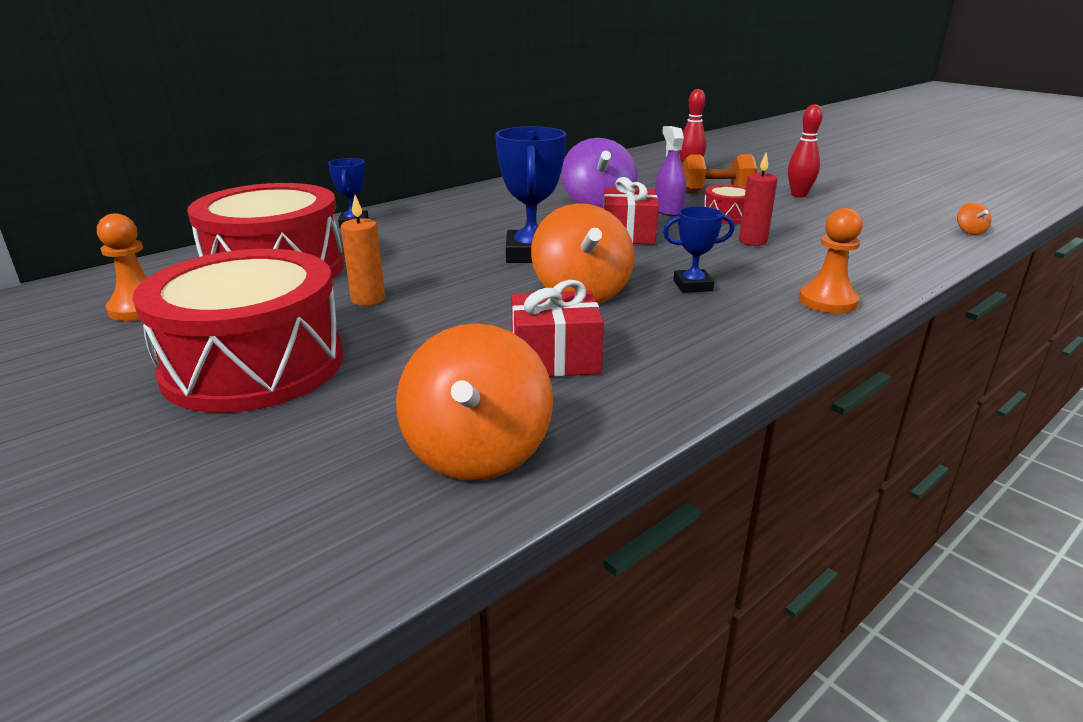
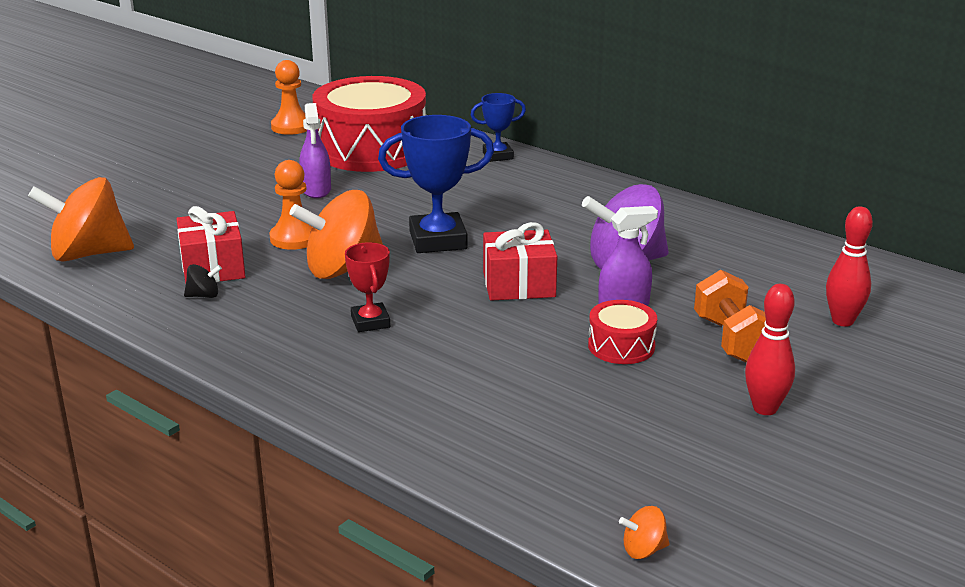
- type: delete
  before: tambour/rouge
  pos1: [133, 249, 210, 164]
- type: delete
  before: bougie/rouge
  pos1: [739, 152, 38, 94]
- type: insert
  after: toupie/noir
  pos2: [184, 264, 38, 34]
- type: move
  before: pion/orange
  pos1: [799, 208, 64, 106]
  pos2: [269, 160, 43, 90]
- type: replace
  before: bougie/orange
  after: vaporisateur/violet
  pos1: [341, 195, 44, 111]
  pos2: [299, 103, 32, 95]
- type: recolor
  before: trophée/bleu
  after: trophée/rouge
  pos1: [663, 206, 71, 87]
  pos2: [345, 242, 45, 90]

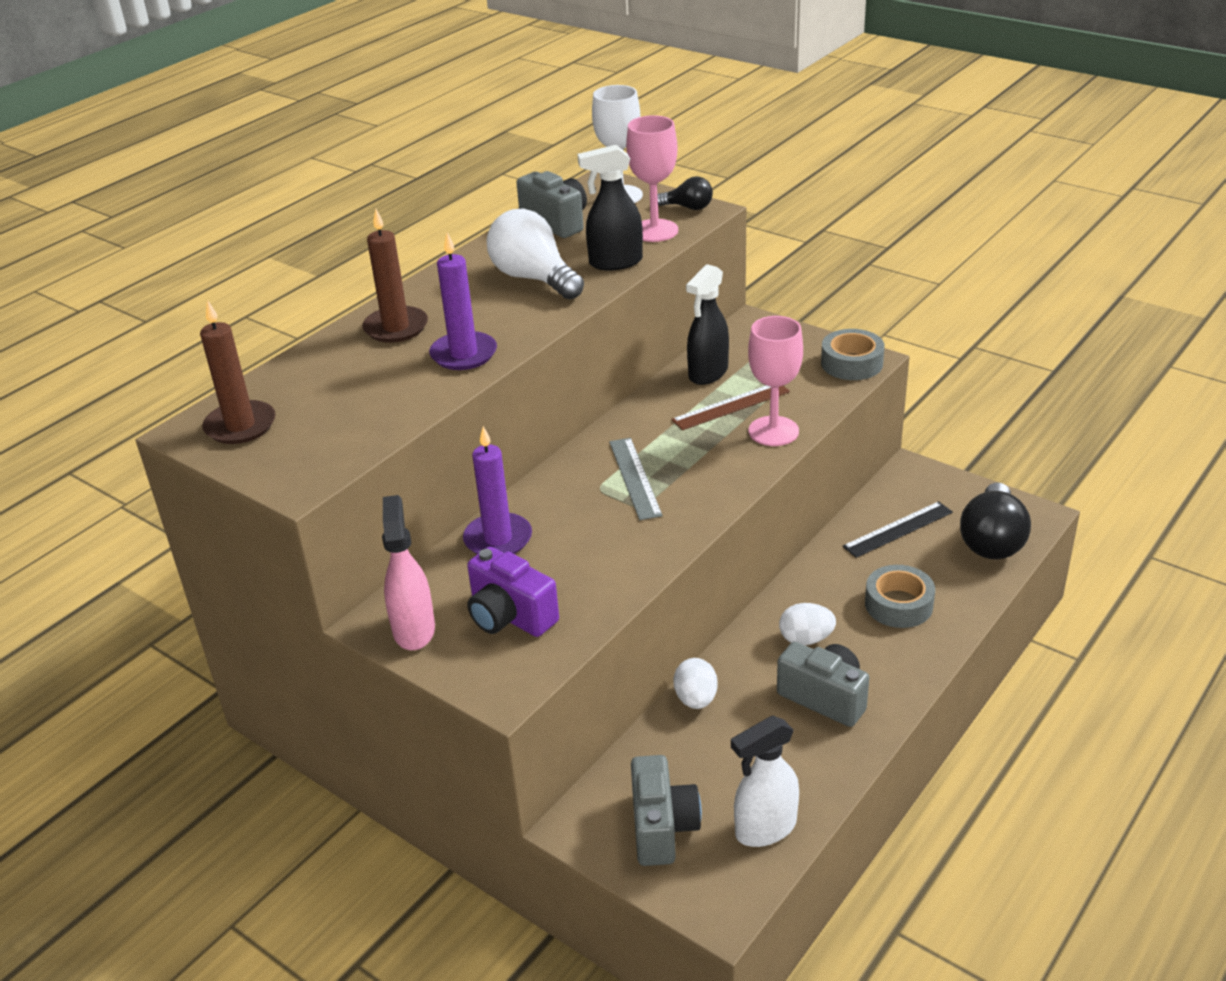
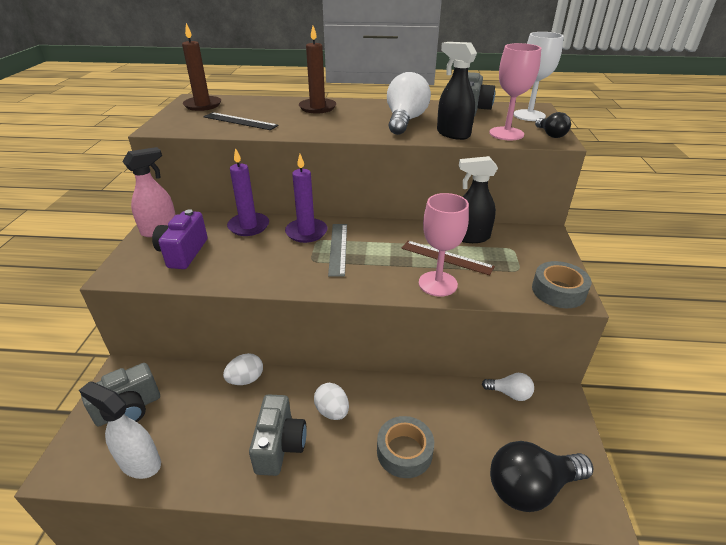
- type: insert
  after: ampoule/blanc
  pos2: [482, 373, 52, 28]
- type: move
  before: bougie/violet
  pos1: [429, 232, 68, 138]
  pos2: [285, 154, 43, 89]
- type: move
  before: règle/noir
  pos1: [842, 501, 111, 57]
  pos2: [203, 112, 76, 18]
- type: rotate
  before: règle/gris
  pos1: [609, 438, 54, 82]
  pos2: [328, 224, 19, 52]
  turn: -45

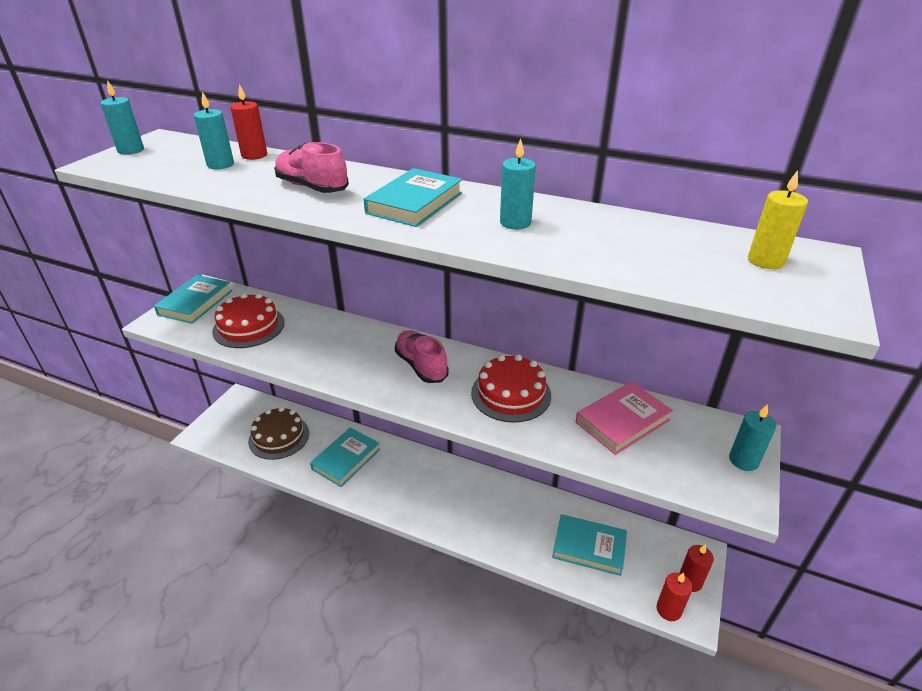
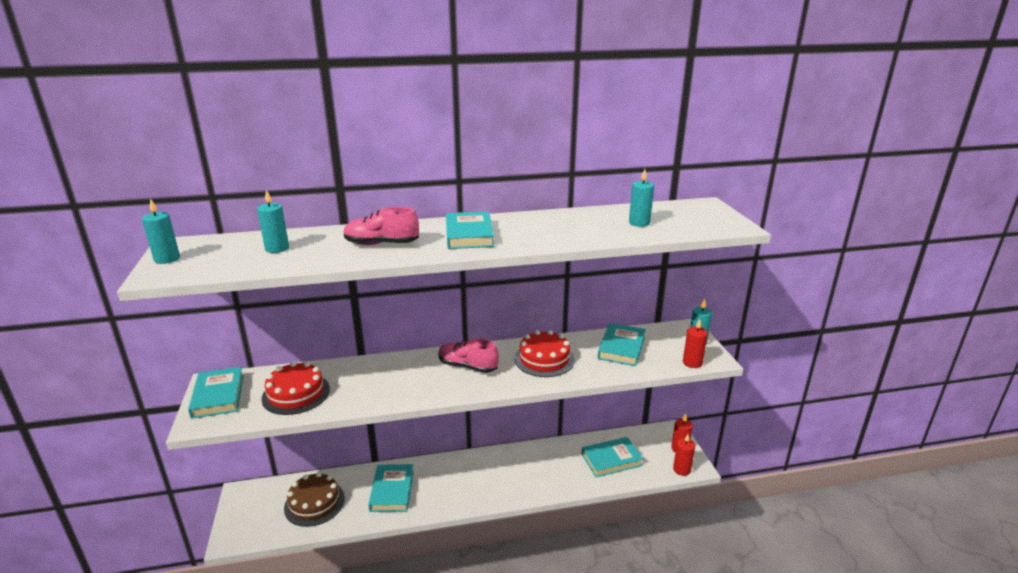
- type: delete
  before: bougie/jaune
  pos1: [748, 170, 60, 99]
- type: move
  before: bougie/rouge
  pos1: [230, 84, 37, 76]
  pos2: [683, 319, 25, 49]
- type: move
  before: bougie/turquoise
  pos1: [500, 138, 36, 91]
  pos2: [629, 169, 25, 58]
- type: recolor
  before: livre/rose
  after: livre/turquoise
  pos1: [576, 382, 97, 73]
  pos2: [598, 323, 48, 43]

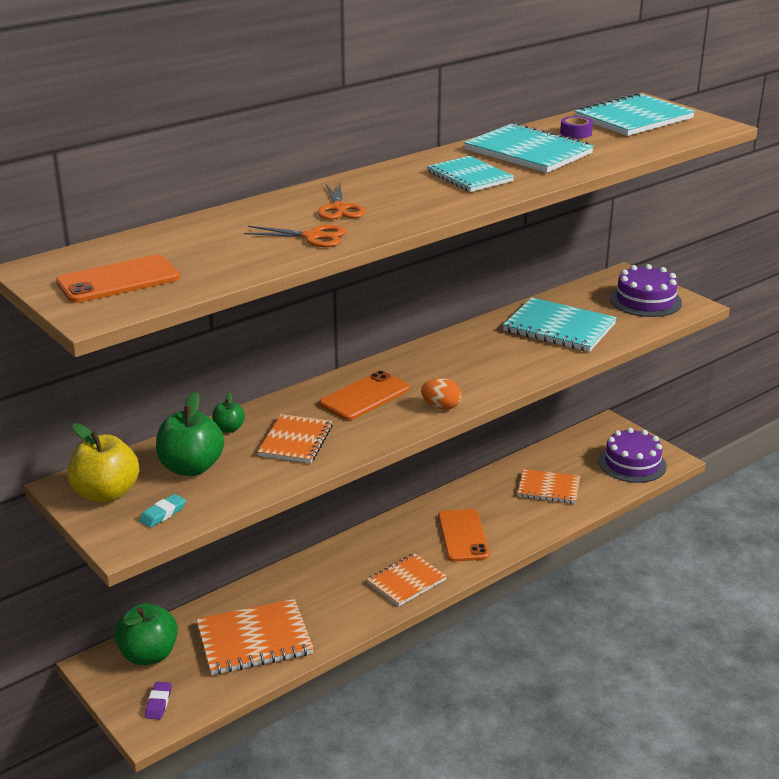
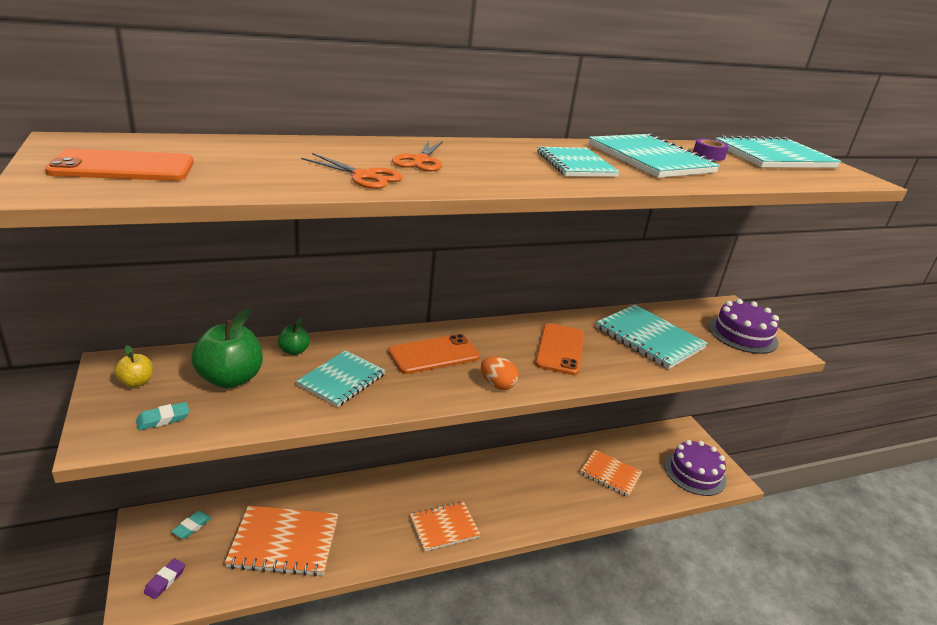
- type: move
  before: téléphone/orange
  pos1: [438, 509, 51, 53]
  pos2: [535, 323, 49, 52]
- type: replace
  before: pomme/vert
  after: gomme/turquoise
  pos1: [114, 603, 64, 62]
  pos2: [171, 511, 41, 28]
- type: recolor
  before: carnet/orange
  after: carnet/turquoise
  pos1: [257, 414, 76, 49]
  pos2: [296, 350, 89, 57]
- type: resize
  before: pomme/jaune
  pos1: [68, 423, 71, 80]
  pos2: [114, 345, 39, 42]
  scale: 0.51

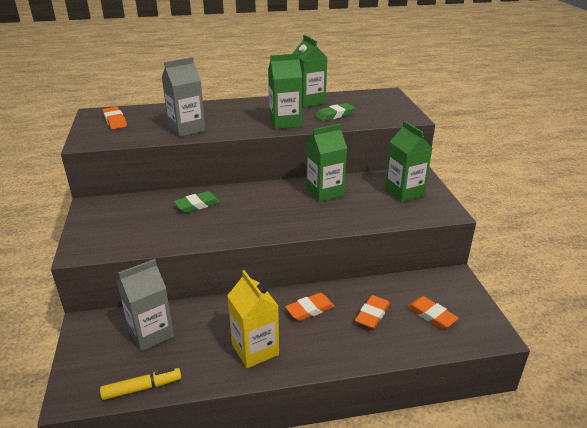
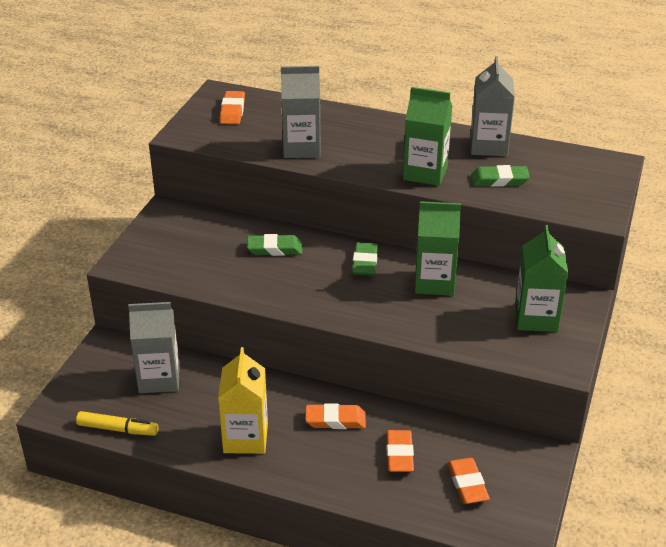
- type: insert
  after: gomme/vert
  pos2: [352, 242, 26, 34]
- type: recolor
  before: brique de lait/vert
  after: brique de lait/gris
  pos1: [292, 35, 35, 73]
  pos2: [470, 56, 45, 100]
- type: rotate
  before: gomme/orange
  pos1: [355, 295, 35, 34]
  pos2: [386, 430, 28, 42]
  turn: -60

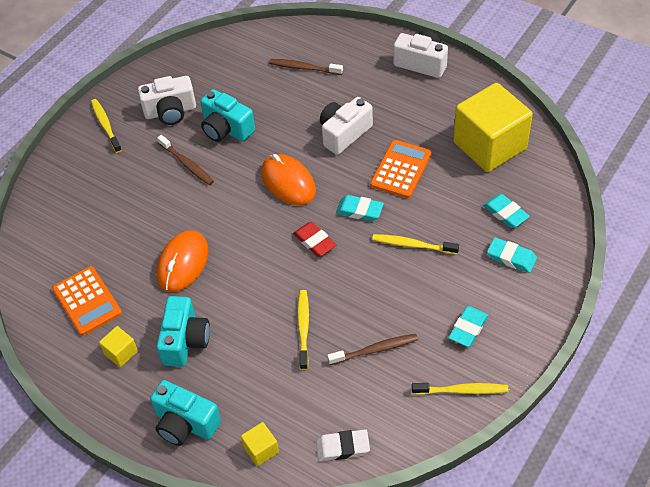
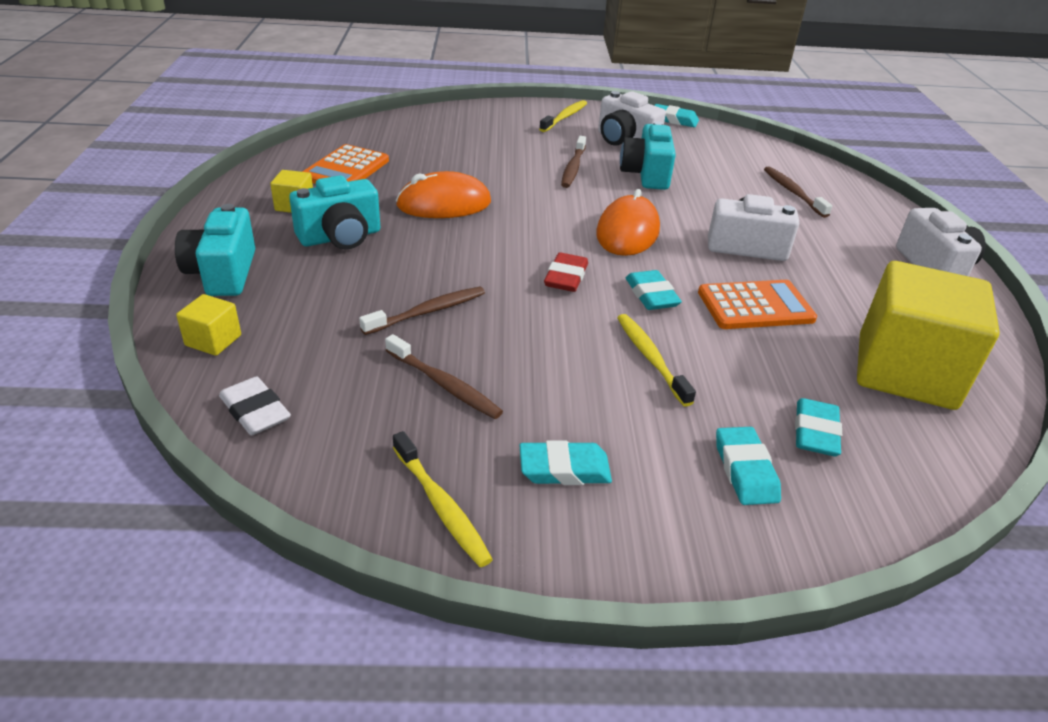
- type: insert
  after: gomme/turquoise
  pos2: [654, 104, 45, 23]
- type: recolor
  before: brosse à dents/jaune
  after: brosse à dents/marron
  pos1: [297, 290, 12, 80]
  pos2: [359, 287, 126, 48]

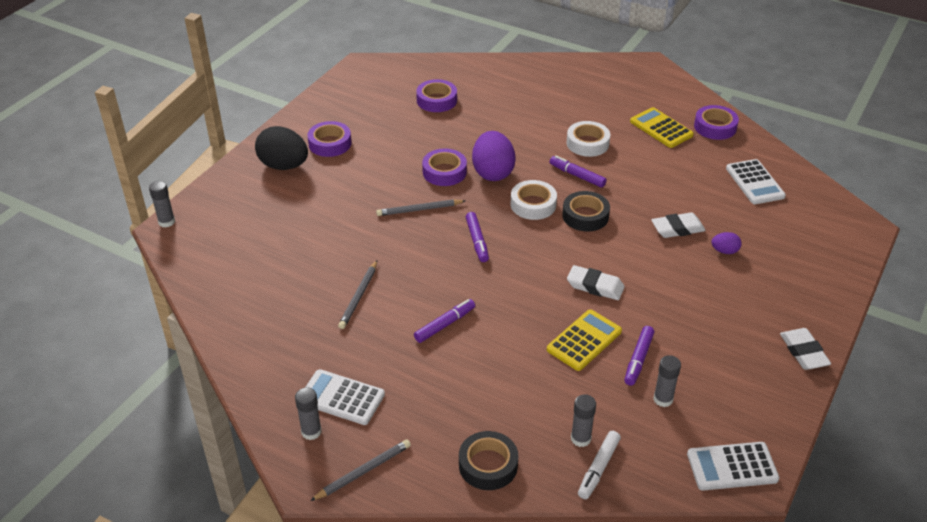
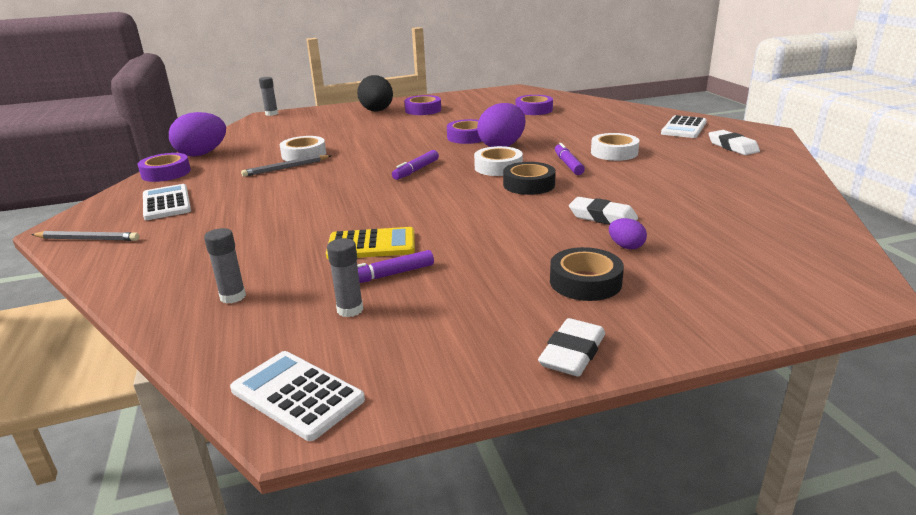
- type: delete
  before: bâton de colle/gris
  pos1: [295, 388, 27, 52]
- type: delete
  before: crayon/gris
  pos1: [376, 199, 89, 17]
- type: delete
  before: feutre/violet
  pos1: [414, 299, 61, 44]
- type: delete
  before: feutre/blanc
  pos1: [578, 431, 43, 68]
- type: delete
  before: calculatrice/jaune
  pos1: [630, 107, 64, 41]
- type: insert
  after: œuf/violet
  pos2: [169, 112, 57, 45]
- type: insert
  after: ruban adhésif/blanc
  pos2: [280, 136, 46, 25]
- type: move
  before: ruban adhésif/noir
  pos1: [459, 431, 59, 59]
  pos2: [550, 247, 74, 54]
- type: move
  before: gomme/blanc
  pos1: [567, 265, 58, 35]
  pos2: [708, 130, 52, 25]
- type: move
  before: ruban adhésif/violet
  pos1: [694, 105, 45, 35]
  pos2: [137, 153, 54, 29]
- type: move
  before: calculatrice/blanc
  pos1: [726, 159, 60, 45]
  pos2: [661, 115, 46, 23]

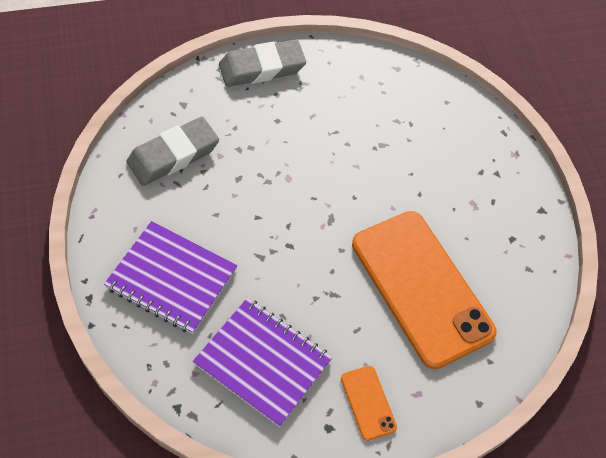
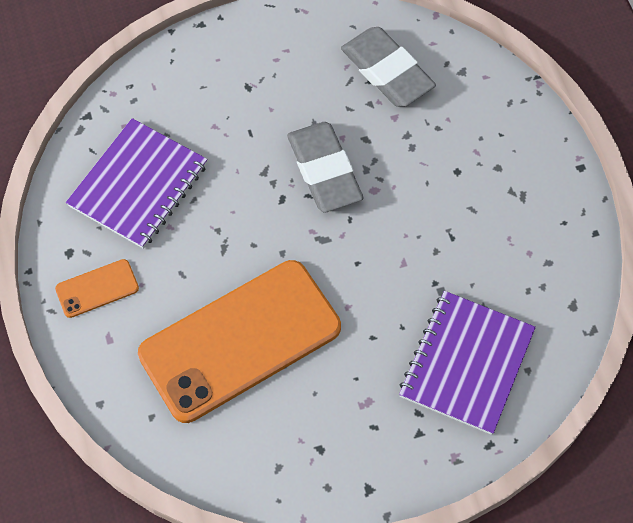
- type: move
  before: carnet/violet
  pos1: [104, 221, 133, 113]
  pos2: [399, 291, 137, 144]
- type: move
  before: gomme/gris
  pos1: [219, 39, 87, 48]
  pos2: [287, 122, 77, 90]

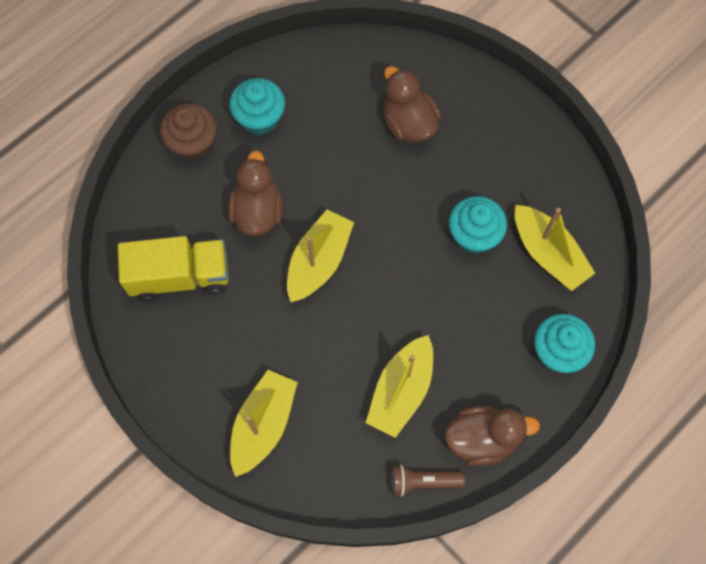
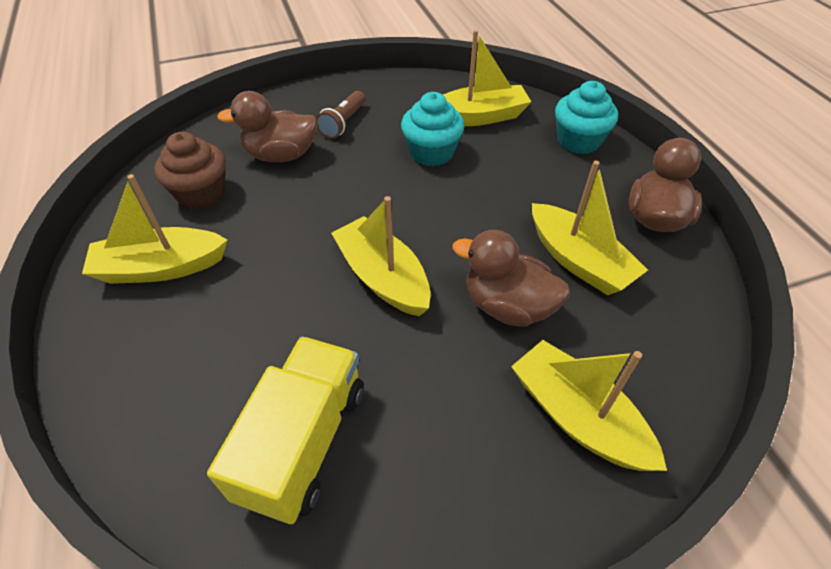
- type: move
  before: muffin/marron
  pos1: [160, 103, 57, 57]
  pos2: [154, 132, 72, 78]
- type: move
  before: canard/marron
  pos1: [228, 151, 55, 85]
  pos2: [452, 230, 118, 97]
- type: move
  before: lampe de poche/marron
  pos1: [391, 465, 74, 31]
  pos2: [316, 91, 49, 48]
- type: replace
  before: muffin/turquoise
  after: bateau/jaune
  pos1: [229, 78, 56, 57]
  pos2: [82, 174, 145, 110]

